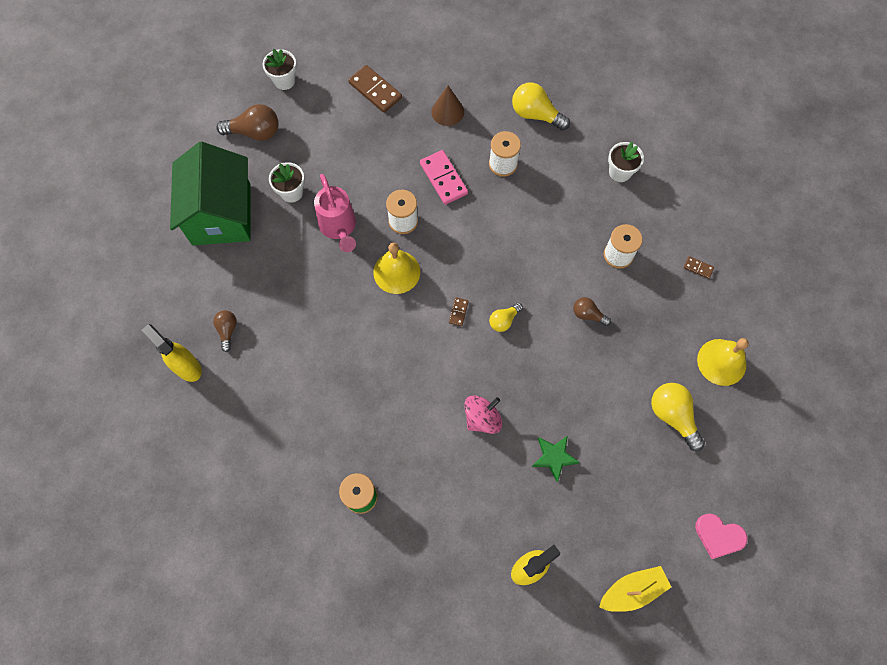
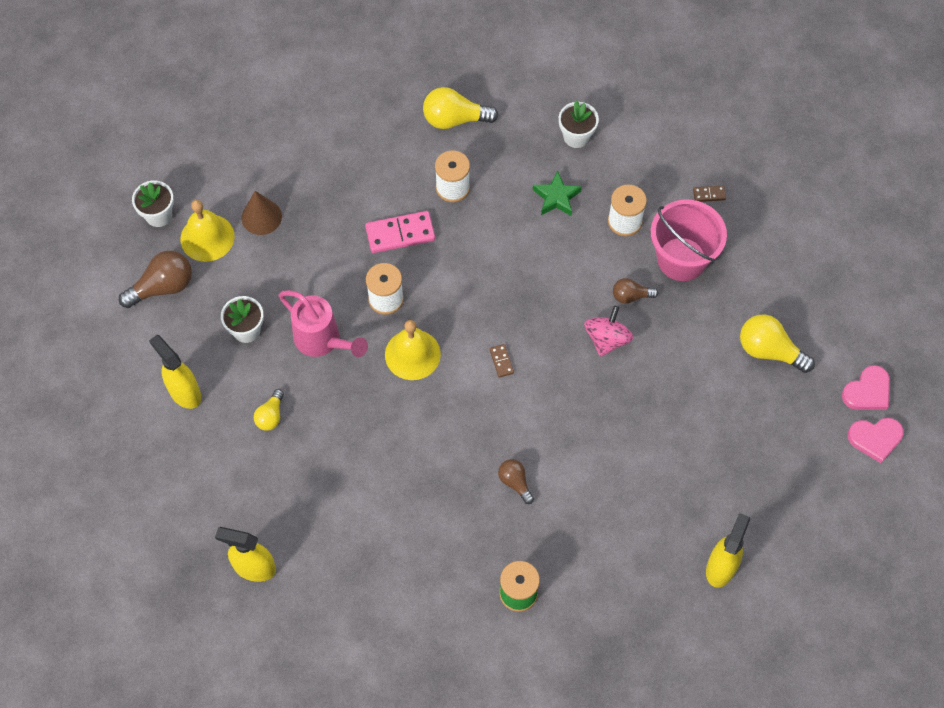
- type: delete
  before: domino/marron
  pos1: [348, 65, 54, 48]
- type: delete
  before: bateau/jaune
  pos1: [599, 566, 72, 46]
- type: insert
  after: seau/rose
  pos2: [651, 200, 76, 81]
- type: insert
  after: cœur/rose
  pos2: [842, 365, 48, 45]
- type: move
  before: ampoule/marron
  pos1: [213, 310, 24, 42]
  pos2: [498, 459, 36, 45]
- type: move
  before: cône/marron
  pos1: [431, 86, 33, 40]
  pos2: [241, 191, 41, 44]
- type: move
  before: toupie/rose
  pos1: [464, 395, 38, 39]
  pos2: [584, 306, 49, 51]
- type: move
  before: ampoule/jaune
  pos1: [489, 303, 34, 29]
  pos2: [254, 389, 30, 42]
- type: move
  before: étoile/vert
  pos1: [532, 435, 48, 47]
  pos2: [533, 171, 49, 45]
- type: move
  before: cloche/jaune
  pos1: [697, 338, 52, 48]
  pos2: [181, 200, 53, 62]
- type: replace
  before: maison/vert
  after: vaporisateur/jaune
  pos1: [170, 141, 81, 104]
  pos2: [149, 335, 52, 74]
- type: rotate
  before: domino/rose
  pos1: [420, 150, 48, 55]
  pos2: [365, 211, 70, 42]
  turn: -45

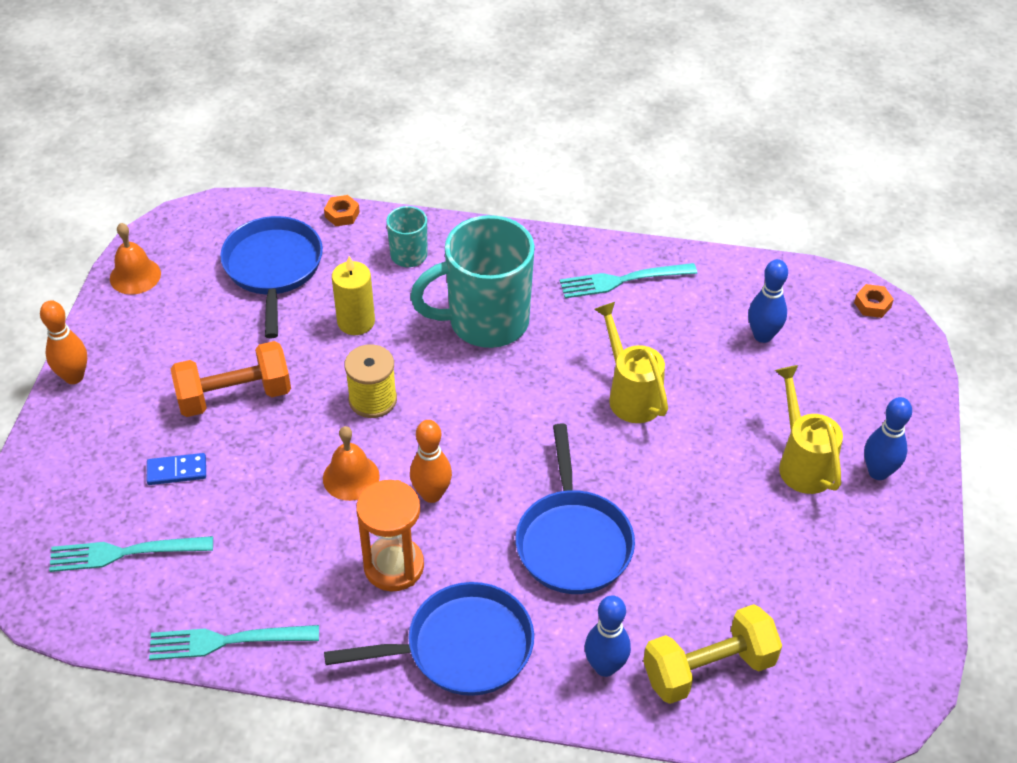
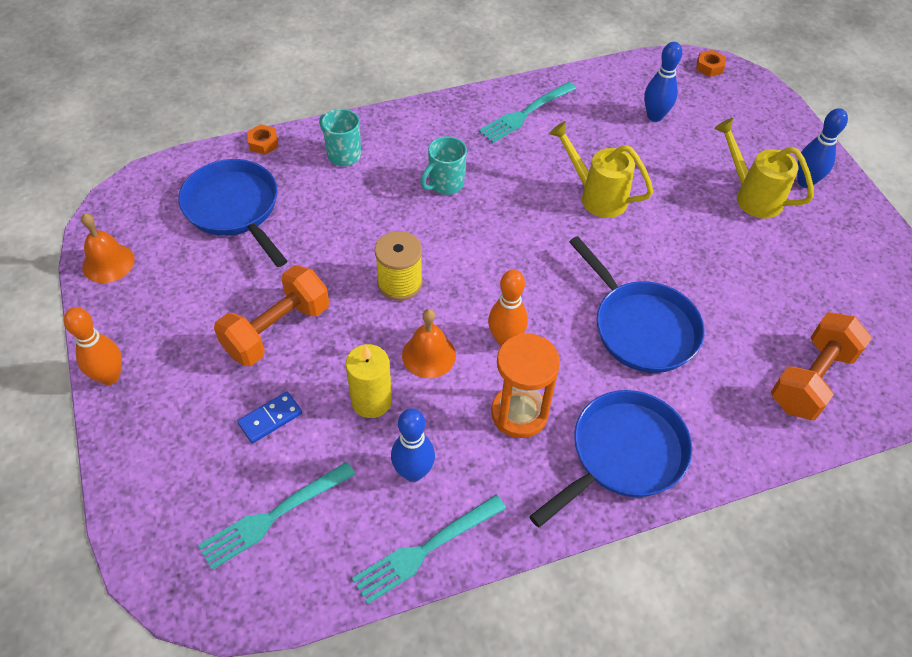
- type: move
  before: bougie/jaune
  pos1: [332, 256, 43, 79]
  pos2: [346, 344, 46, 74]
- type: move
  before: quille/bleu
  pos1: [585, 595, 46, 82]
  pos2: [391, 408, 44, 74]
- type: recolor
  before: haltère/jaune
  after: haltère/orange
  pos1: [643, 604, 139, 100]
  pos2: [771, 312, 101, 108]
- type: resize
  before: tasse/turquoise
  pos1: [410, 215, 125, 133]
  pos2: [421, 136, 46, 59]
  scale: 0.49

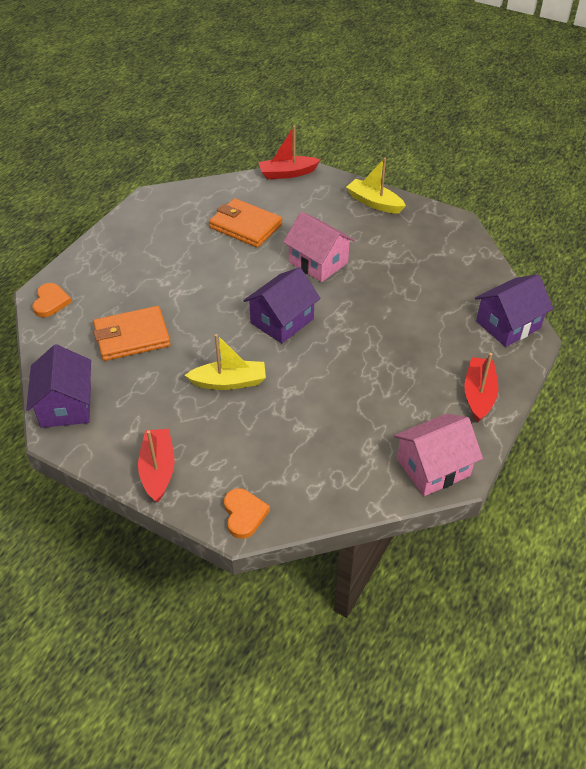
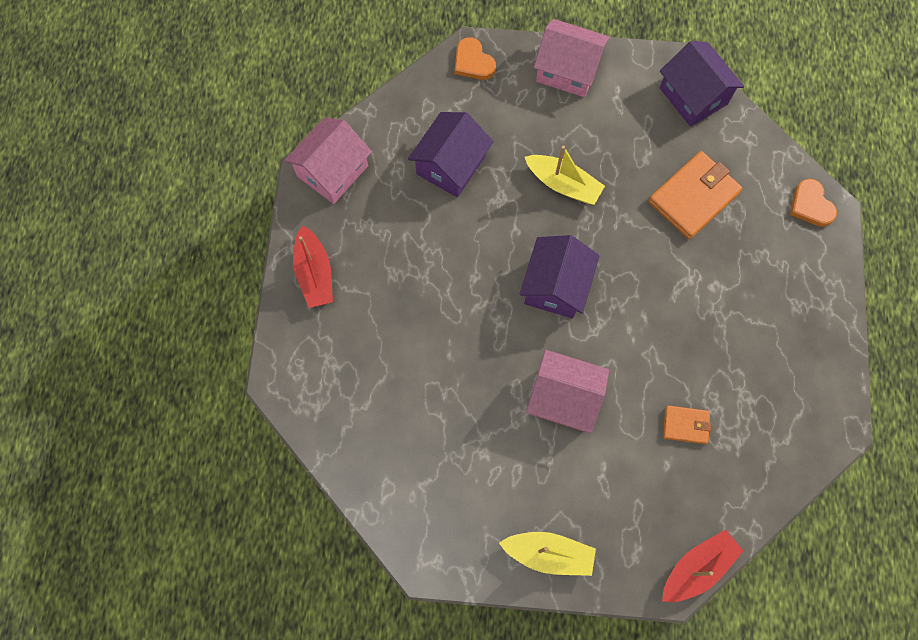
- type: move
  before: maison/violet
  pos1: [475, 274, 79, 73]
  pos2: [408, 112, 85, 86]
- type: replace
  before: bateau/rouge
  after: maison/rose
  pos1: [138, 429, 37, 74]
  pos2: [534, 19, 75, 78]
- type: rotate
  before: bateau/jaune
  pos1: [185, 334, 81, 56]
  pos2: [525, 145, 80, 60]
  turn: -120
- type: resize
  before: portefeuille/orange
  pos1: [209, 198, 73, 50]
  pos2: [663, 405, 48, 39]
  scale: 0.54

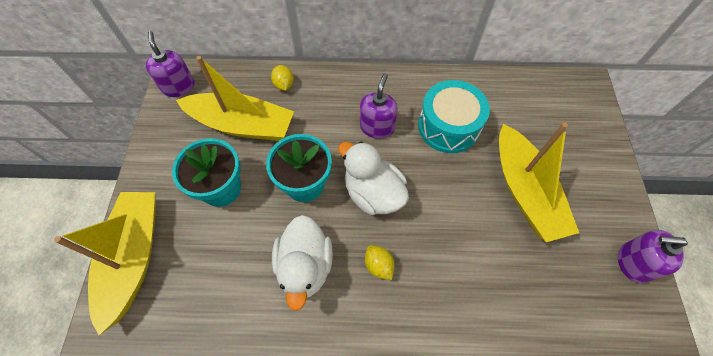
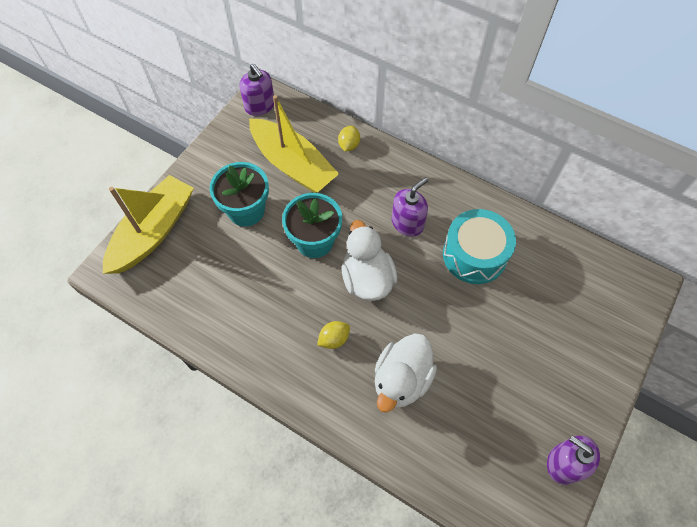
- type: delete
  before: bateau/jaune
  pos1: [499, 123, 80, 119]
- type: move
  before: canard/blanc
  pos1: [272, 215, 61, 96]
  pos2: [375, 333, 62, 80]
- type: rotate
  before: distributeur de savon/violet
  pos1: [146, 31, 49, 66]
  pos2: [240, 64, 34, 52]
  turn: 135
- type: rotate
  before: citron/jaune
  pos1: [365, 245, 30, 35]
  pos2: [317, 321, 33, 28]
  turn: 60

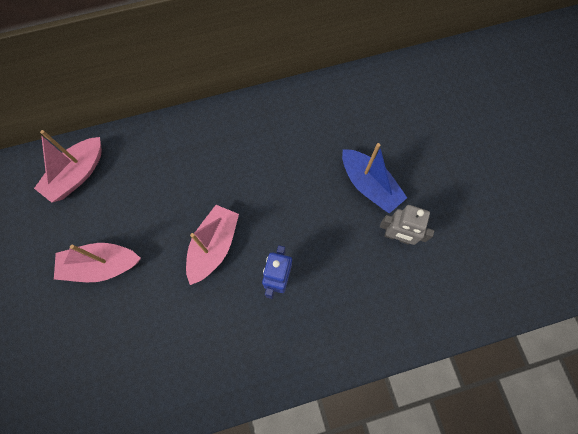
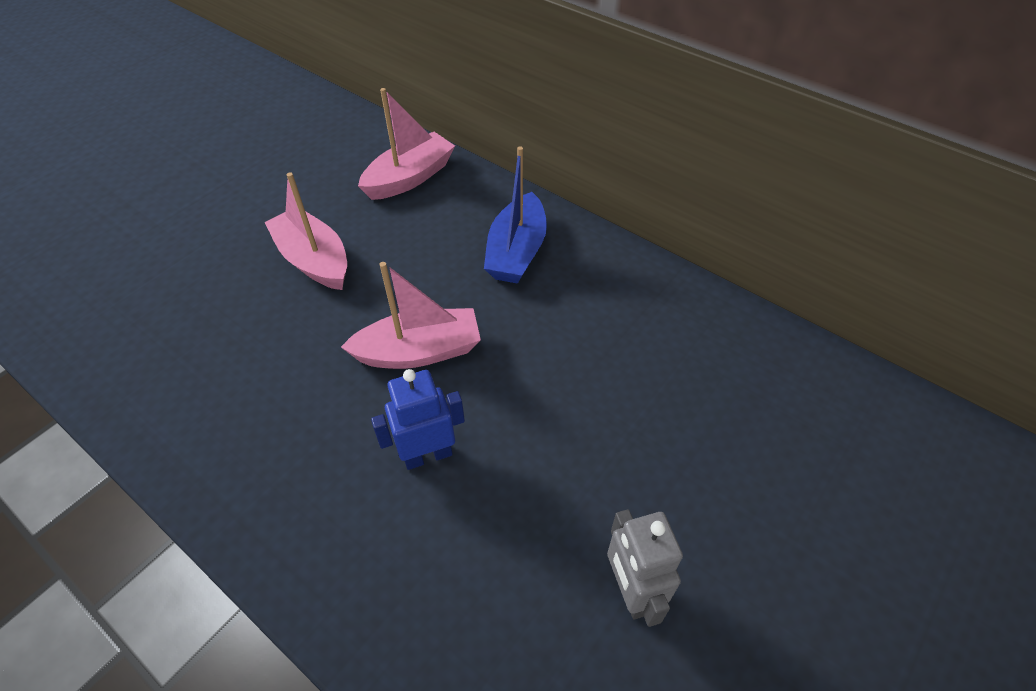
- type: move
  before: bateau/bleu
  pos1: [342, 143, 65, 71]
  pos2: [484, 146, 63, 138]
- type: rotate
  before: bateau/rose
  pos1: [34, 130, 68, 73]
  pos2: [358, 88, 97, 112]
  turn: 135

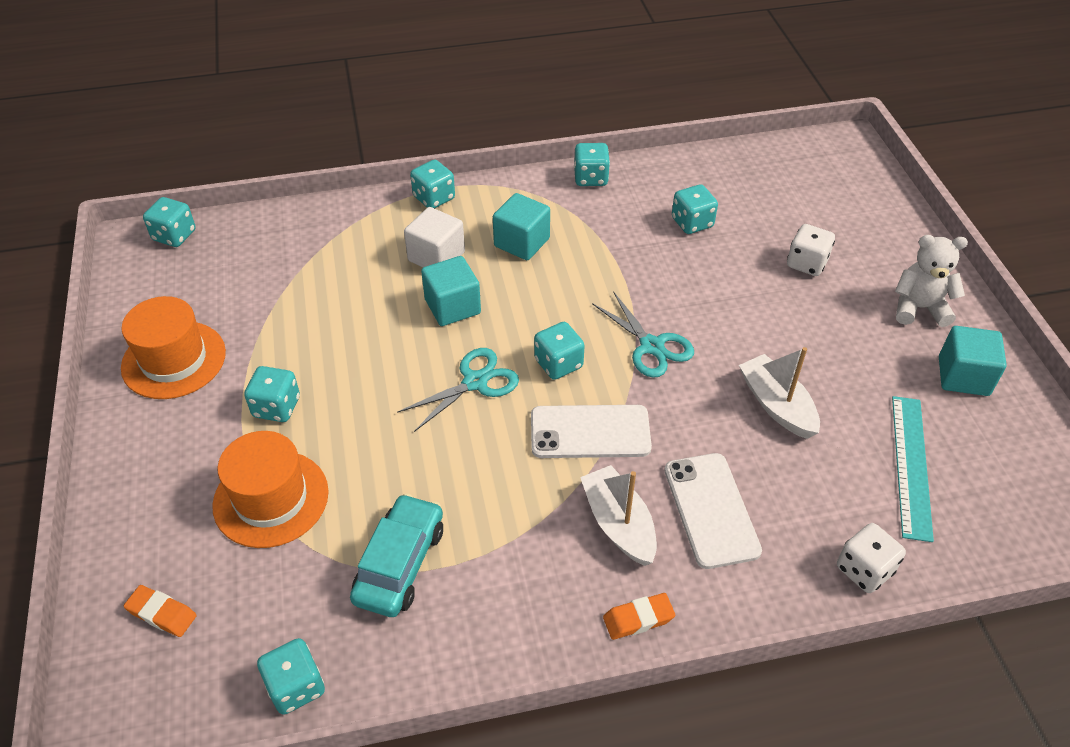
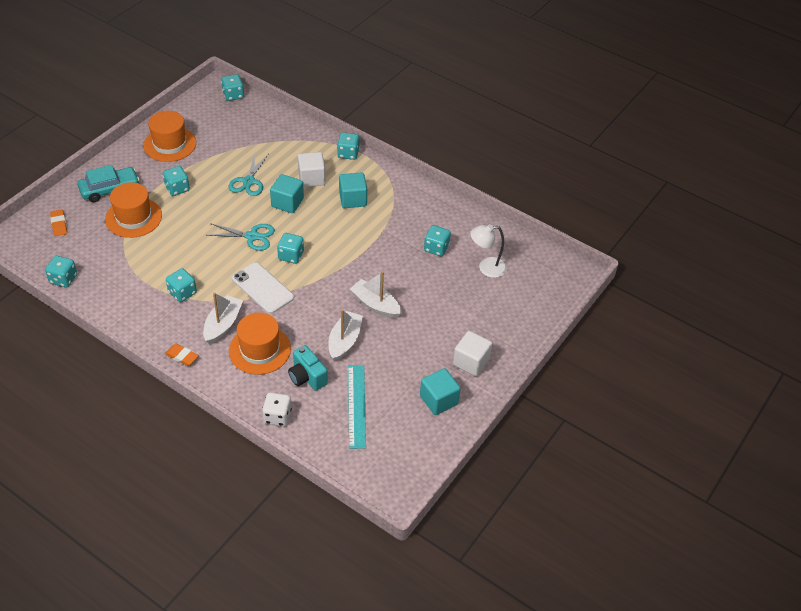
- type: delete
  before: dé/blanc
  pos1: [787, 224, 48, 52]
- type: insert
  after: appareil photo/turquoise
  pos2: [288, 345, 40, 46]
- type: insert
  after: bateau/blanc
  pos2: [350, 271, 52, 47]
- type: insert
  after: lampe/blanc
  pos2: [470, 224, 37, 54]
- type: move
  before: voiture/turquoise
  pos1: [350, 493, 93, 124]
  pos2: [77, 165, 63, 37]
- type: move
  before: dé/turquoise
  pos1: [574, 143, 36, 43]
  pos2: [166, 268, 31, 34]
- type: move
  before: ciseaux/turquoise
  pos1: [592, 291, 102, 87]
  pos2: [229, 153, 39, 43]
- type: replace
  before: téléphone/blanc
  after: chapeau/orange
  pos1: [664, 453, 98, 116]
  pos2: [229, 313, 62, 62]
- type: replace
  before: ours en peluche/blanc
  after: cube/blanc
  pos1: [895, 235, 73, 92]
  pos2: [453, 331, 39, 45]
- type: rotate
  before: règle/turquoise
  pos1: [892, 396, 42, 146]
  pos2: [348, 365, 18, 84]
  turn: -60

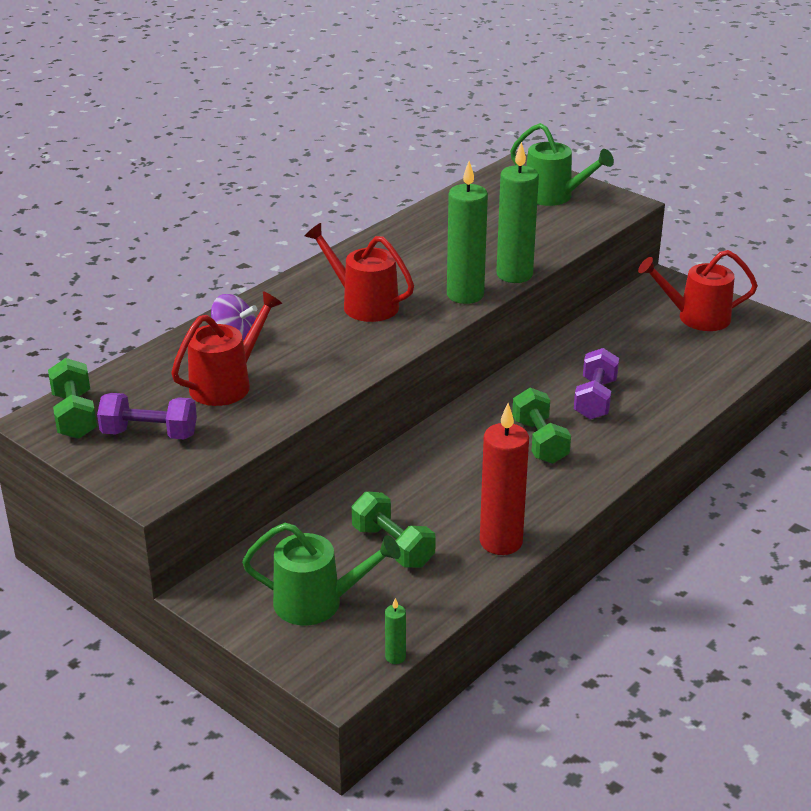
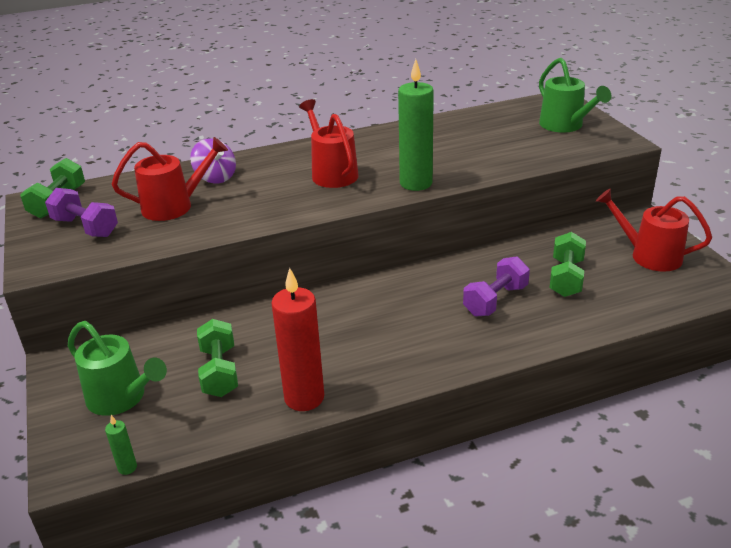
- type: delete
  before: bougie/vert
  pos1: [496, 142, 43, 141]
- type: move
  before: haltère/vert
  pos1: [512, 388, 59, 76]
  pos2: [549, 232, 37, 65]

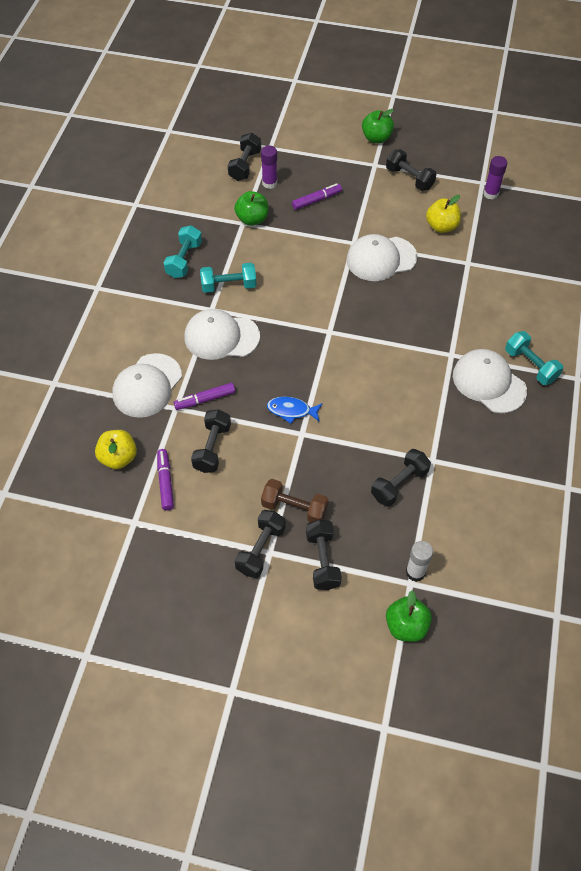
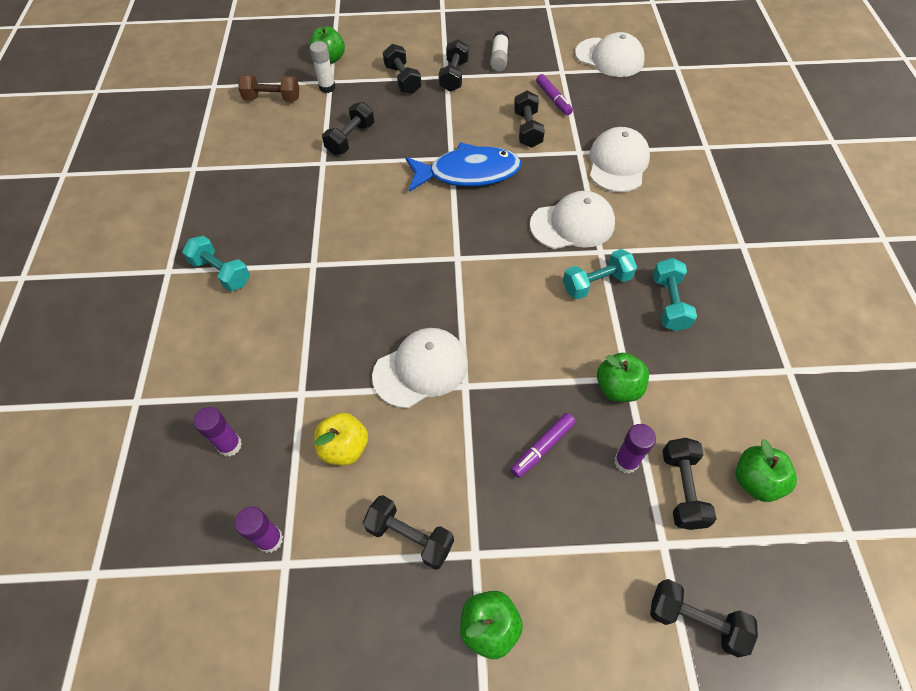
- type: delete
  before: pomme/jaune
  pos1: [95, 430, 42, 39]
- type: delete
  before: feutre/violet
  pos1: [174, 383, 61, 27]
- type: insert
  after: bâton de colle/violet
  pos2: [193, 407, 49, 50]
- type: insert
  after: bâton de colle/blanc
  pos2: [490, 31, 19, 40]
- type: insert
  after: haltère/noir
  pos2: [650, 579, 108, 79]
- type: insert
  after: pomme/vert
  pos2: [735, 439, 62, 63]
- type: move
  before: haltère/marron
  pos1: [261, 479, 68, 43]
  pos2: [238, 75, 61, 27]
- type: move
  before: casquette/blanc
  pos1: [453, 349, 74, 64]
  pos2: [575, 32, 70, 45]
- type: resize
  before: poisson/bleu
  pos1: [267, 397, 56, 27]
  pos2: [405, 142, 116, 50]
  scale: 2.05

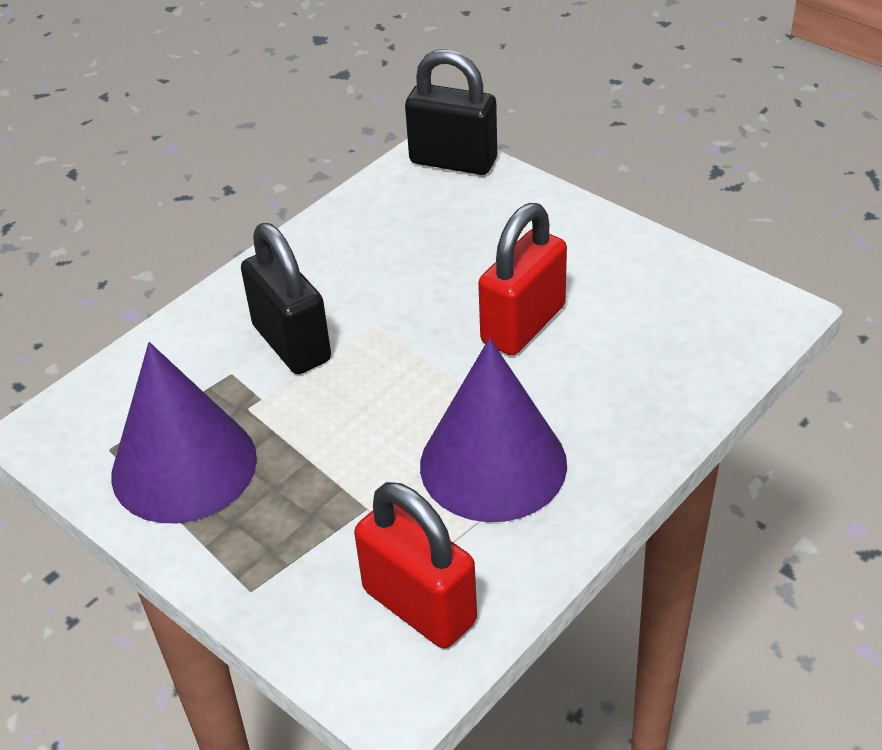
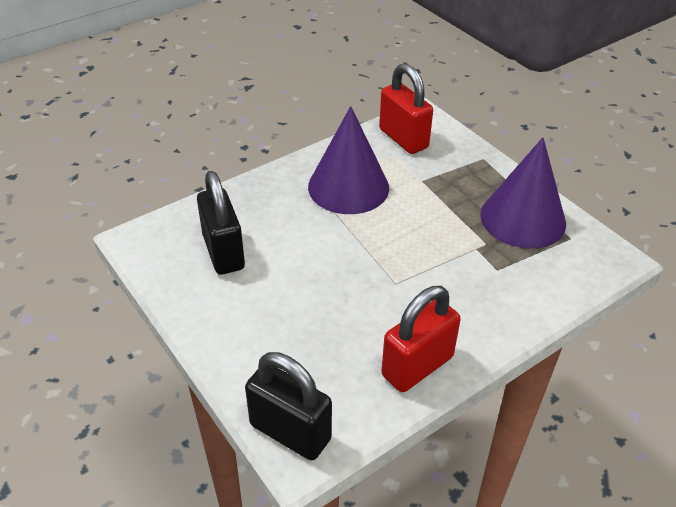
- type: move
  before: cadenas/noir
  pos1: [241, 223, 90, 151]
  pos2: [197, 171, 48, 104]
- type: move
  before: cadenas/rouge
  pos1: [478, 203, 89, 152]
  pos2: [381, 286, 80, 106]

